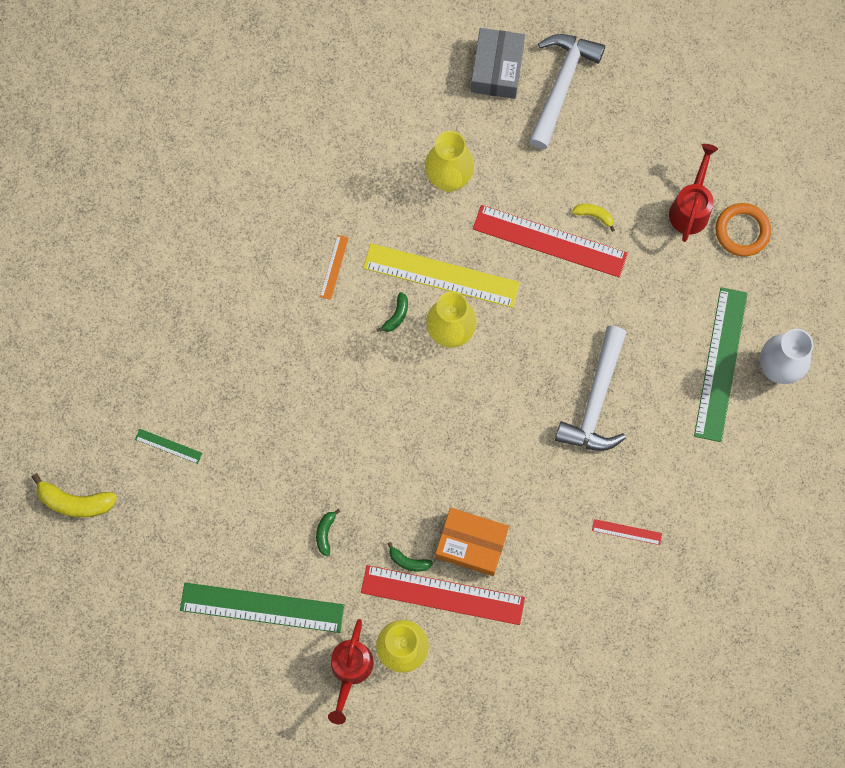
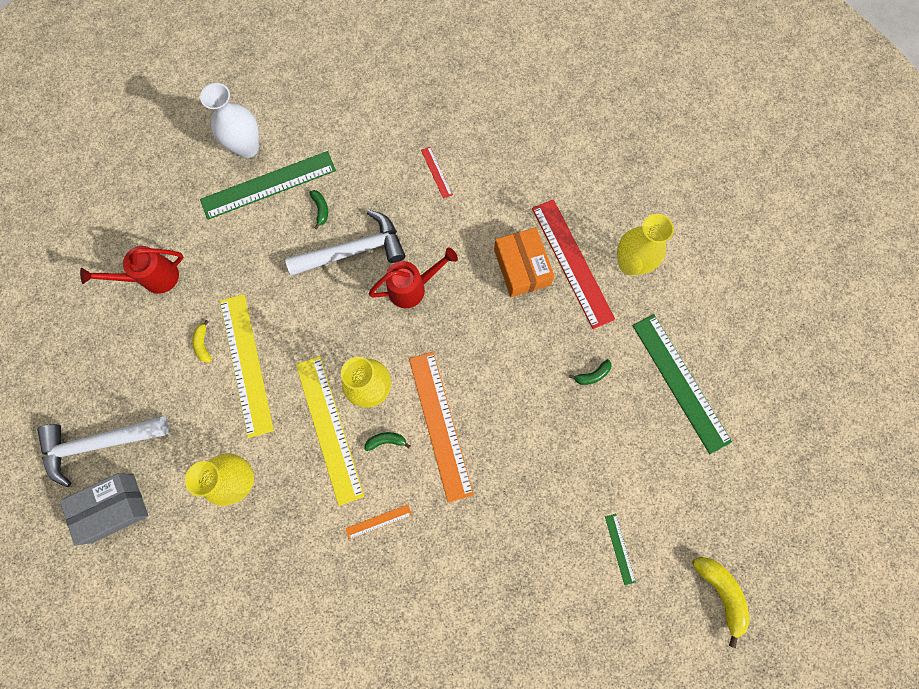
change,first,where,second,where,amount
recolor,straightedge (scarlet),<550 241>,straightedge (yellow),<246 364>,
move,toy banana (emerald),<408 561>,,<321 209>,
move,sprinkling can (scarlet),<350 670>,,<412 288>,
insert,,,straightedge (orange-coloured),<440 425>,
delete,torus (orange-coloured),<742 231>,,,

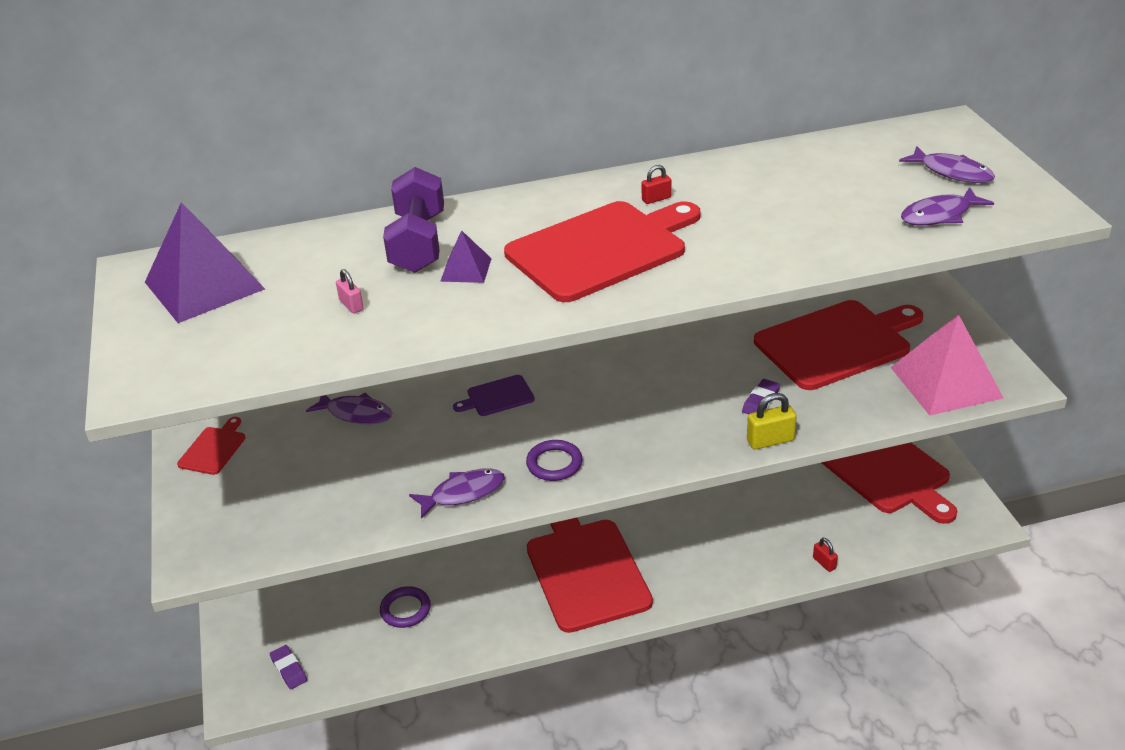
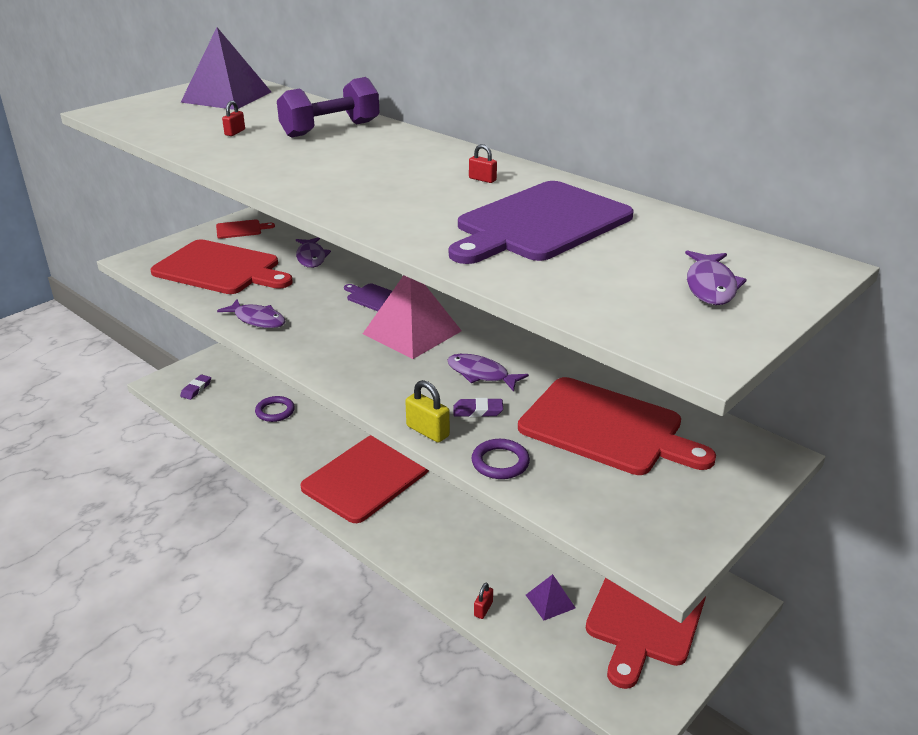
change,first,where,second,where,amount
move,cutting board (scarlet),<601 249>,,<220 269>,
recolor,small lock (rose-pink),<351 305>,small lock (scarlet),<235 132>,
move,pyramid (rose-pink),<946 382>,,<412 332>,
move,toy fish (royal purple),<939 215>,,<481 374>,
insert,,,cutting board (royal purple),<540 224>,
move,torus (royal purple),<554 463>,,<500 462>,
move,pyramid (royal purple),<466 269>,,<550 601>,

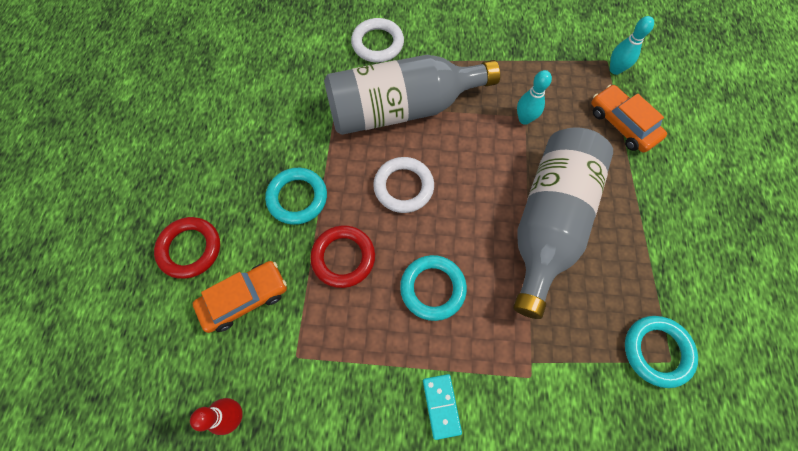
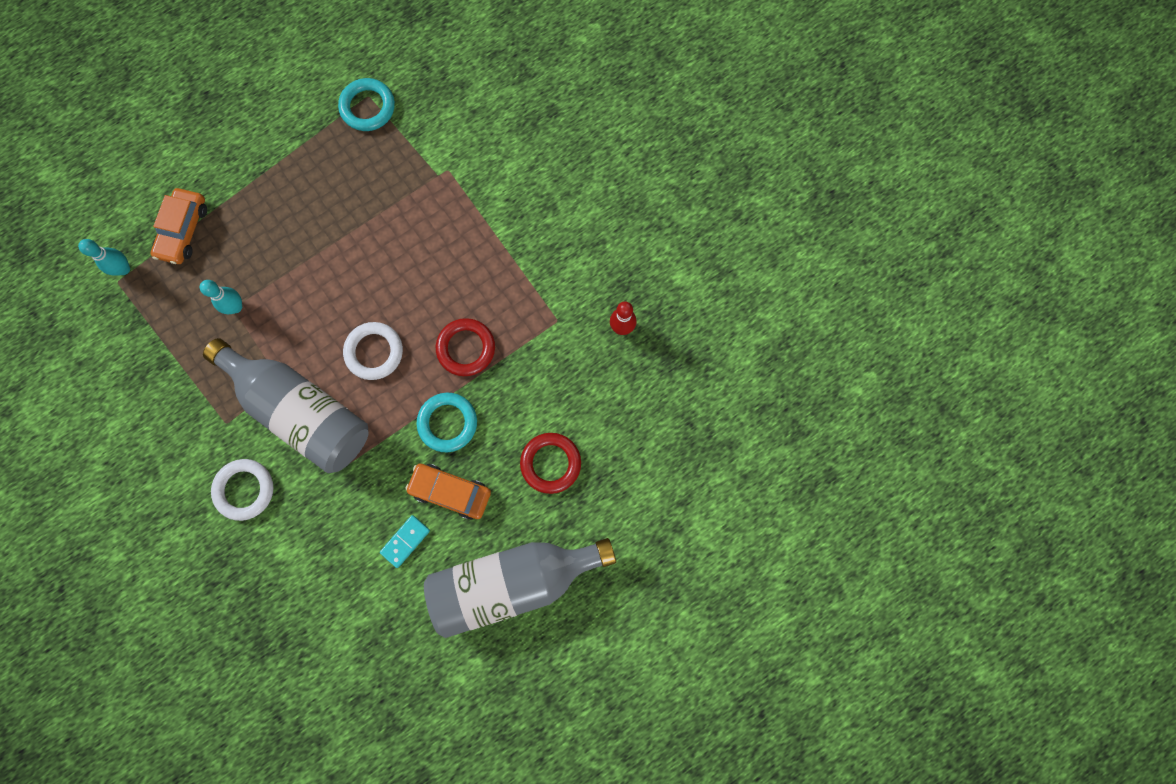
change,first,where,second,where,amount
move,domino (aqua),<441 406>,,<405 541>,
move,automobile (orange-coloured),<244 298>,,<450 492>,
move,flask (ash-grey),<549 222>,,<512 582>,
delete,torus (aqua),<432 288>,,,

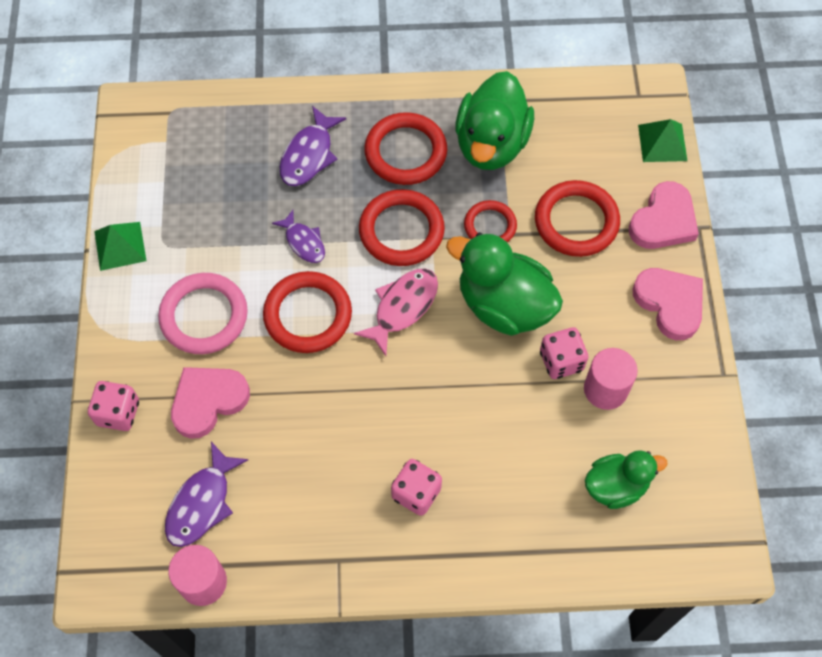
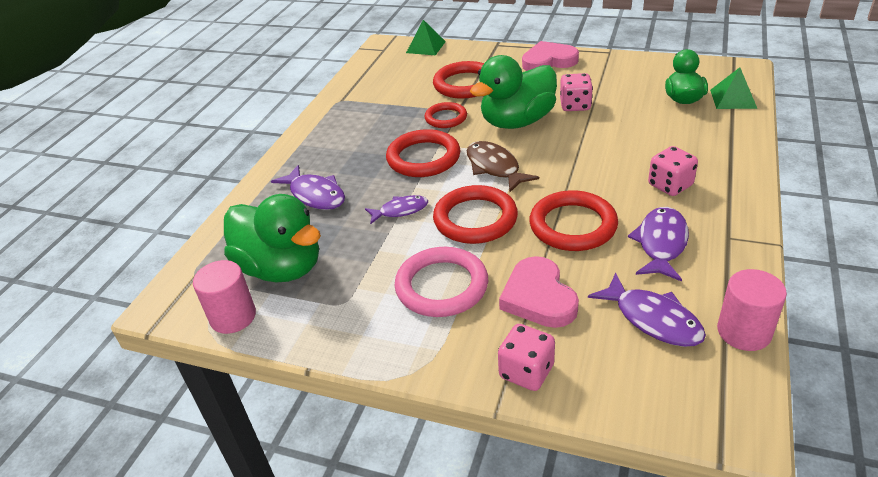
change,first,where,second,where,amount
move,cylinder shape (rose-pink),<605 389>,,<233 317>,
move,rubber duck (emerald),<491 144>,,<281 268>,
recolor,toy fish (rose-pink),<402 307>,toy fish (dark brown),<494 167>,
move,torus (scarlet),<405 152>,,<573 225>,
insert,,,toy fish (royal purple),<661 243>,
move,pyramid (emerald),<120 246>,,<733 99>,
delete,love heart (rose-pink),<663 221>,,,

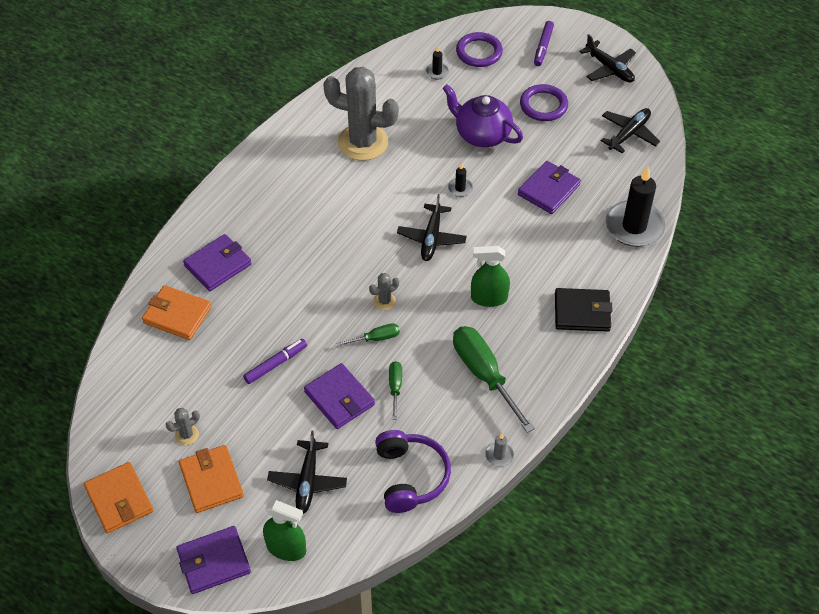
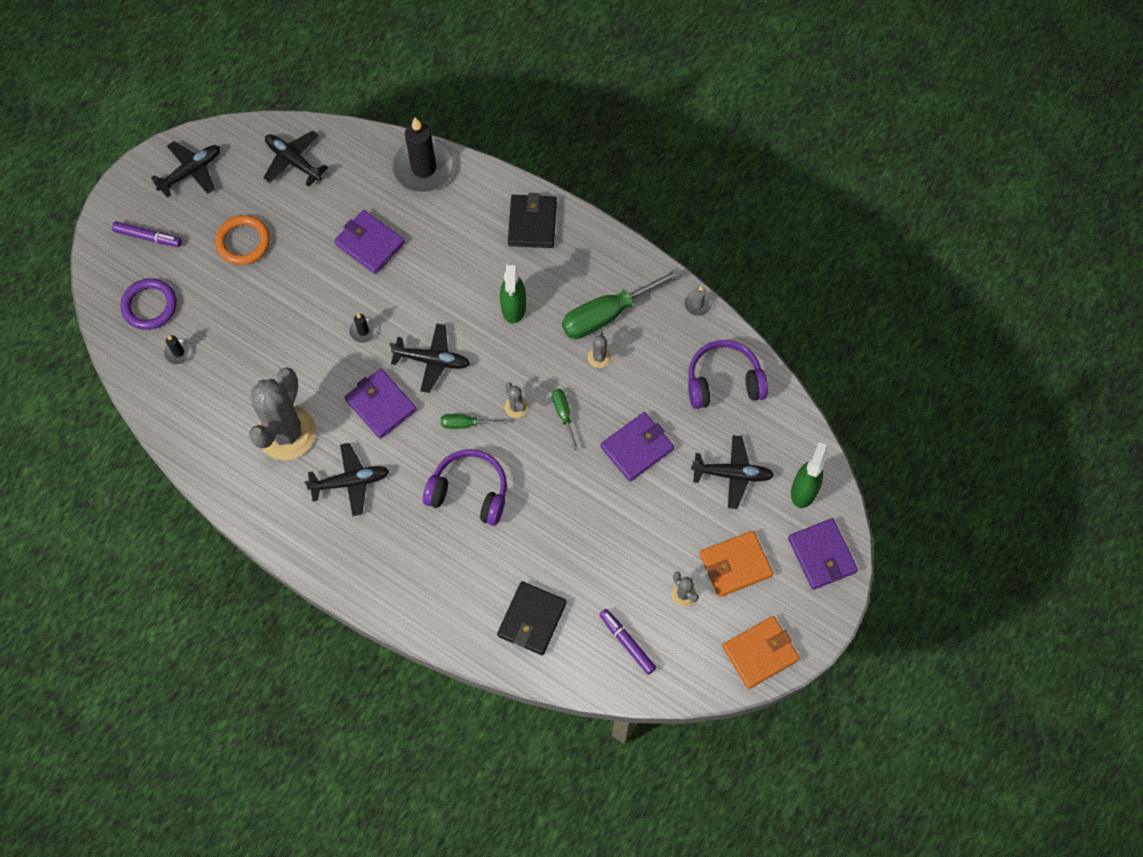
change,first,where,second,where,amount
recolor,torus (royal purple),<543 105>,torus (orange-coloured),<243 242>,
insert,,,toy plane (jet-black),<350 482>,
move,card wallet (royal purple),<218 265>,,<381 405>,
insert,,,headset (royal purple),<469 492>,
move,hand screwdriver (emerald),<395 387>,,<466 424>,
recolor,card wallet (orange-coloured),<177 315>,card wallet (jet-black),<532 619>,
insert,,,saguaro cactus (ash-grey),<599 357>,
move,felt pen (royal purple),<275 364>,,<627 643>,
delete,teapot (royal purple),<482 134>,,,

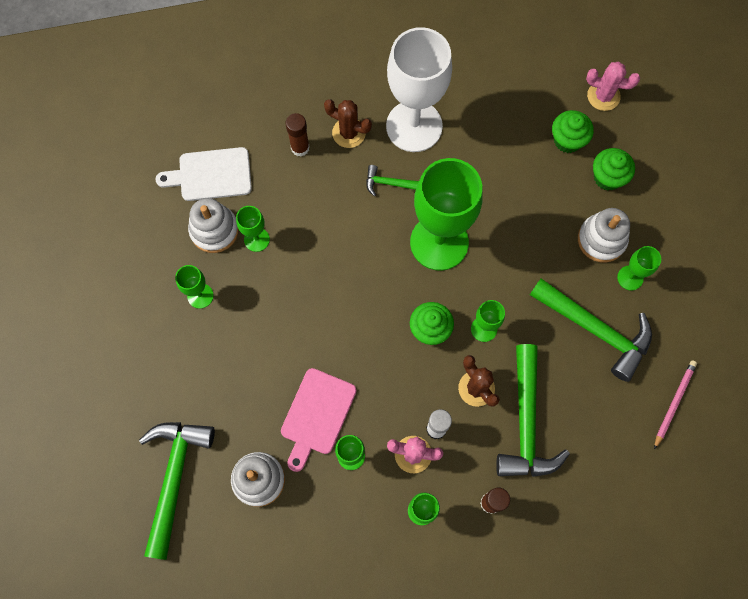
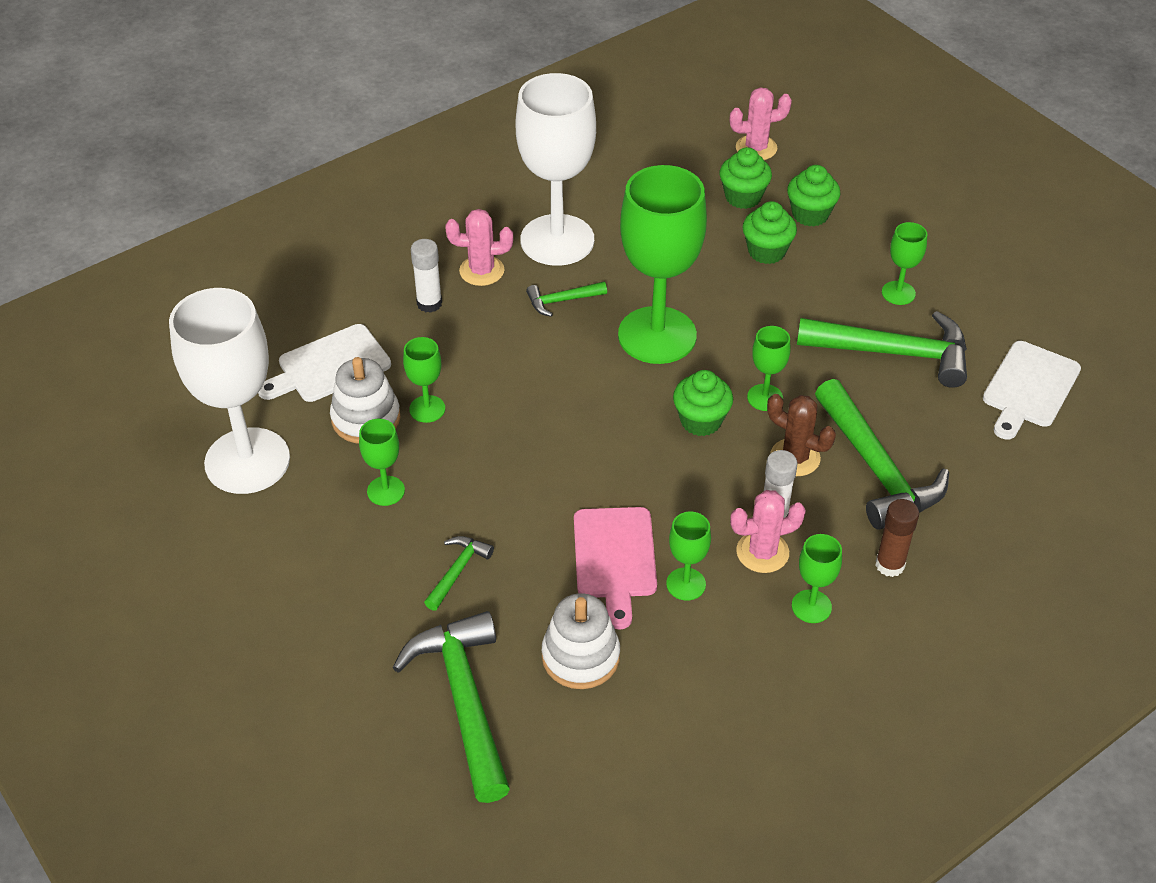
change,first,where,second,where,amount
insert,,,wine glass (white),<247 461>,
recolor,stick of glue (dark brown),<300 148>,stick of glue (white),<429 303>,
insert,,,claw hammer (emerald),<458 571>,
recolor,saguaro cactus (dark brown),<349 133>,saguaro cactus (rose-pink),<481 271>,
insert,,,fairy cake (emerald),<766 251>,
replace,wooden pencil (rose-pink),<673 403>,cutting board (white),<1029 388>,
delete,ring stacker (white),<601 239>,,,

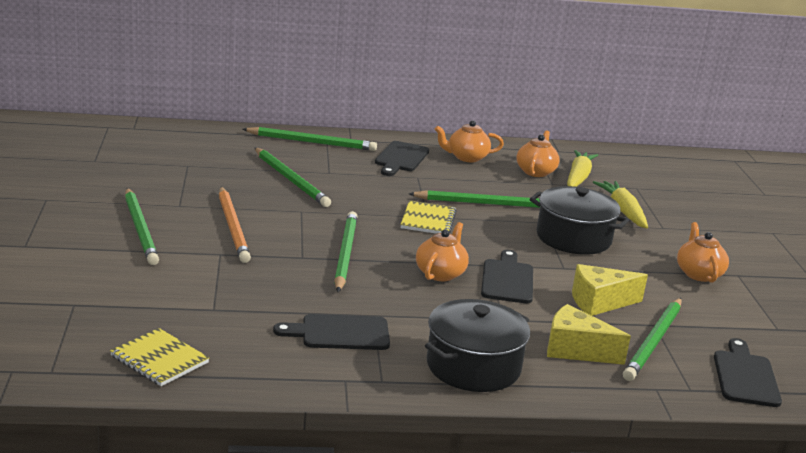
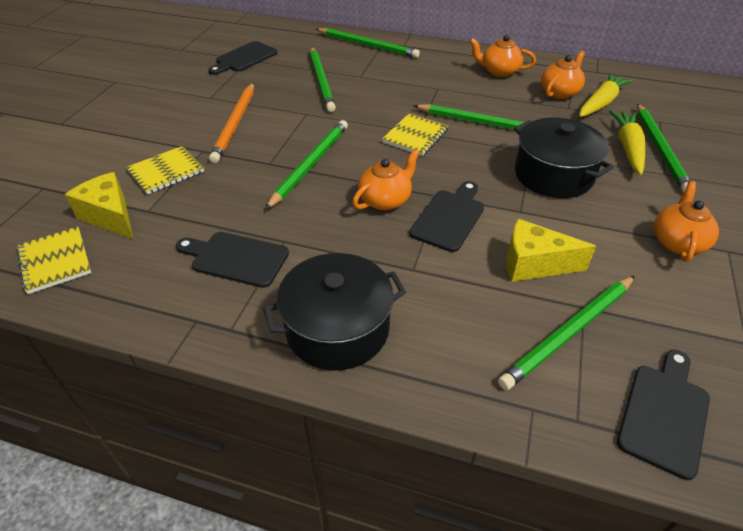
change,first,where,second,where,amount
move,cheese wedge (yellow),<575 350>,,<110 216>,
insert,,,exercise book (yellow),<166 171>,
move,cutting board (jet-black),<401 158>,,<244 58>,
move,wooden pencil (emerald),<140 229>,,<660 149>,

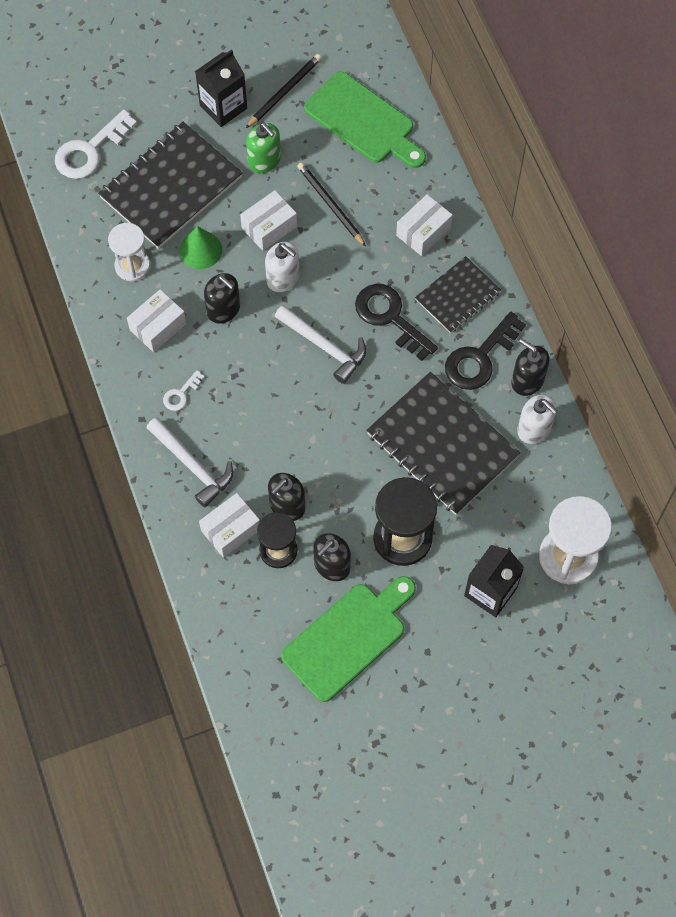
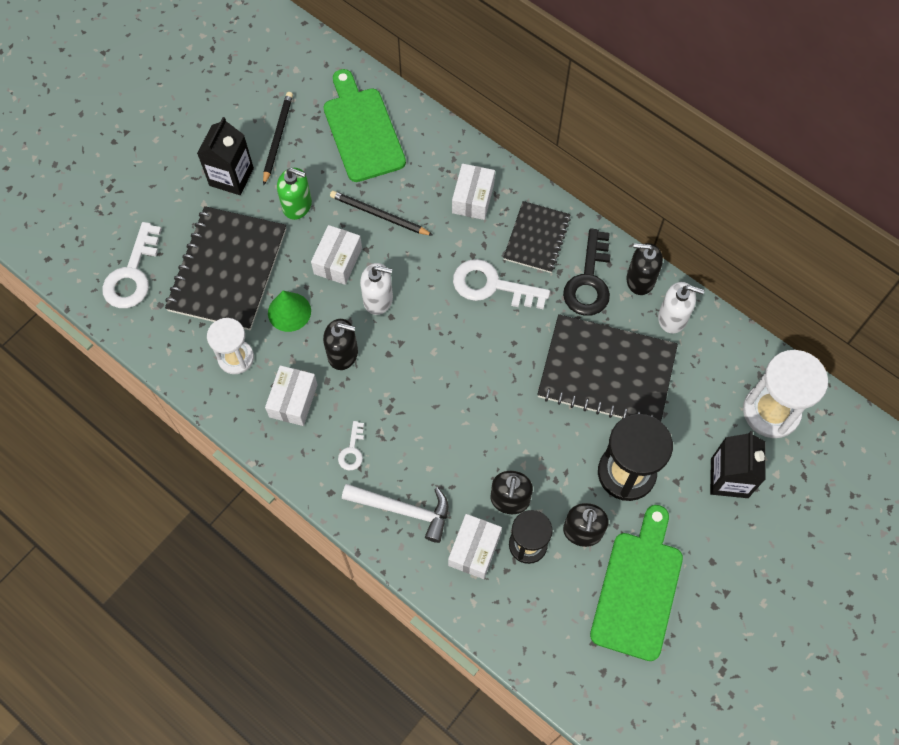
change,first,where,second,where,amount
rotate,cutting board (emerald),<363 121>,,<362 130>,120 degrees counterclockwise
recolor,door key (jet-black),<390 317>,door key (white),<492 286>,
delete,claw hammer (white),<324 347>,,,

